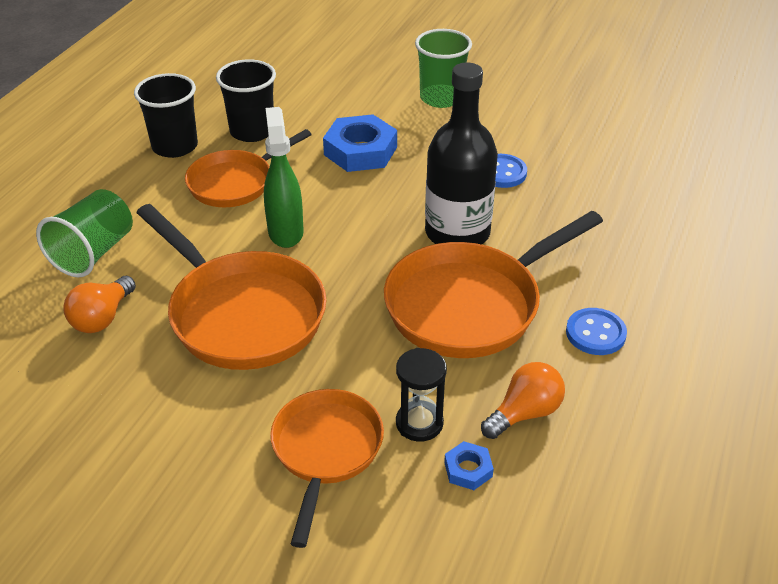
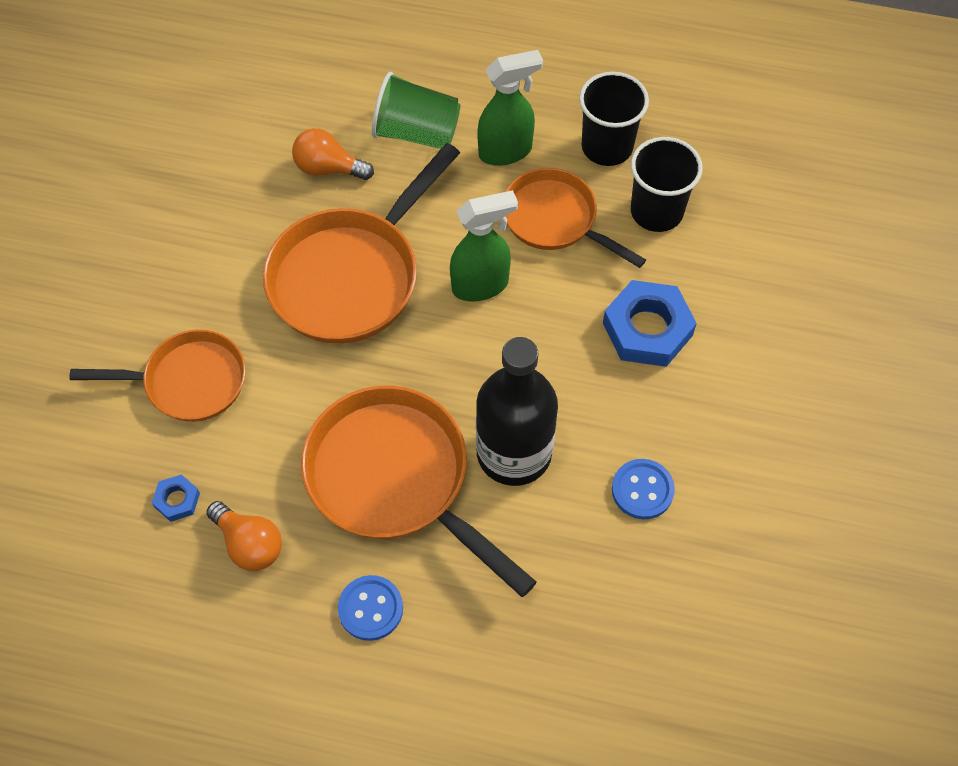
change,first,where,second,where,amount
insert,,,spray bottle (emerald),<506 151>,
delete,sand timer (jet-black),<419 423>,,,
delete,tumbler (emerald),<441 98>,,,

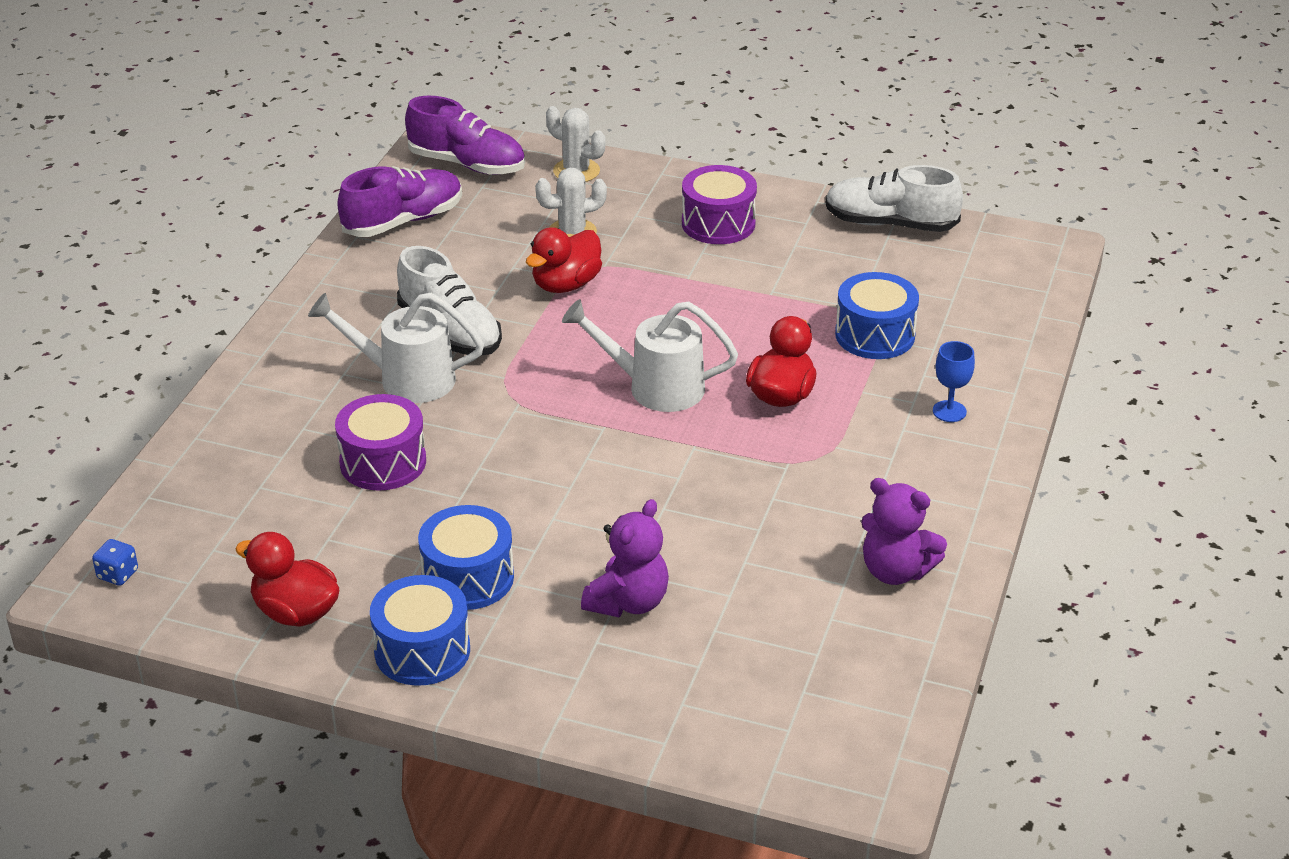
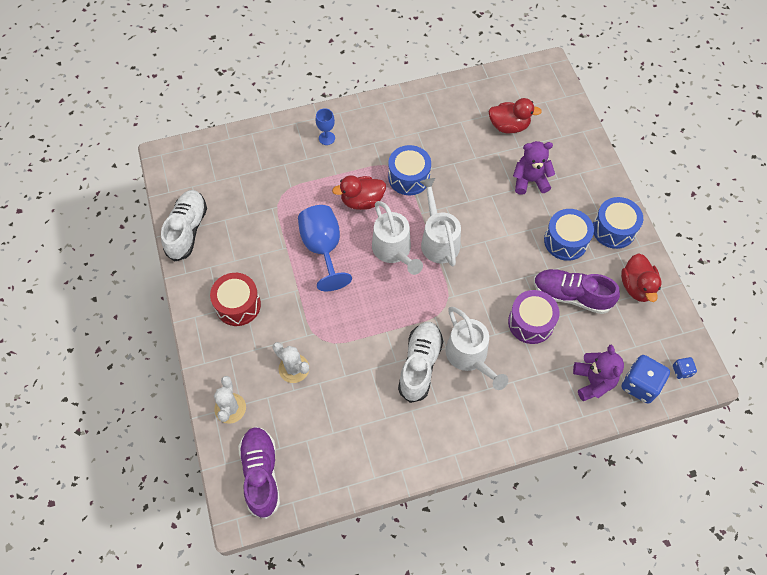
change,first,where,second,where,amount
rotate,lace-up shoe (white),<890 224>,,<187 230>,150 degrees counterclockwise
recolor,toy drum (royal purple),<718 223>,toy drum (scarlet),<238 305>,
insert,,,wine glass (royal blue),<323 248>,
move,toy drum (royal blue),<875 335>,,<409 177>,
insert,,,sprinkling can (white),<438 239>,
move,rubber duck (scarlet),<566 284>,,<509 126>,
move,lace-up shoe (royal purple),<403 221>,,<571 296>,
move,stuffed bear (royal purple),<895 571>,,<593 381>,
insert,,,game die (royal blue),<640 385>,

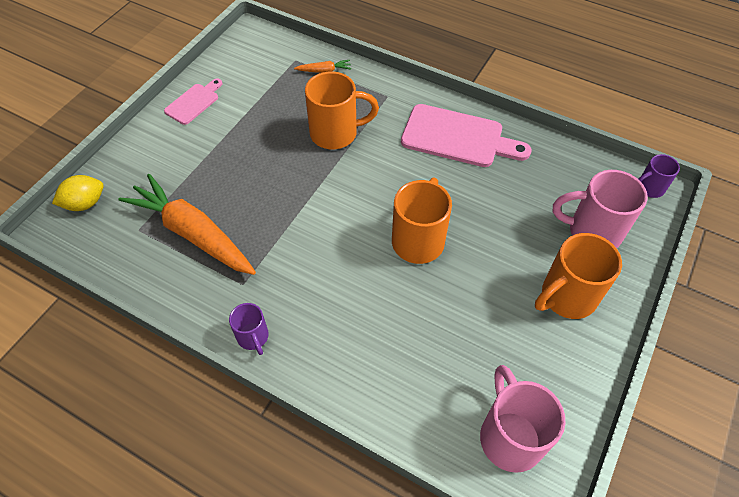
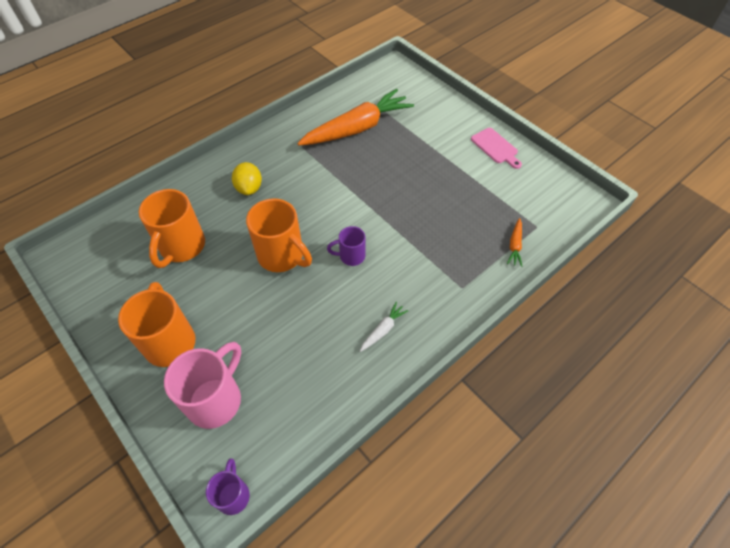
change,first,where,second,where,amount
move,coffee mug (orange-coloured),<336 133>,,<181 247>,
move,toy lemon (yellow),<85 203>,,<249 188>,
move,coffee mug (royal purple),<253 337>,,<351 256>,
replace,cutting board (rose-pink),<458 137>,carrot (white),<383 330>,
delete,coffee mug (rose-pink),<510 436>,,,

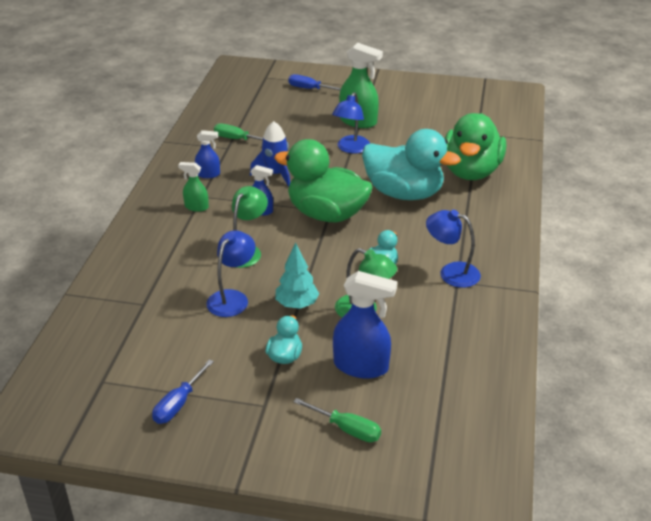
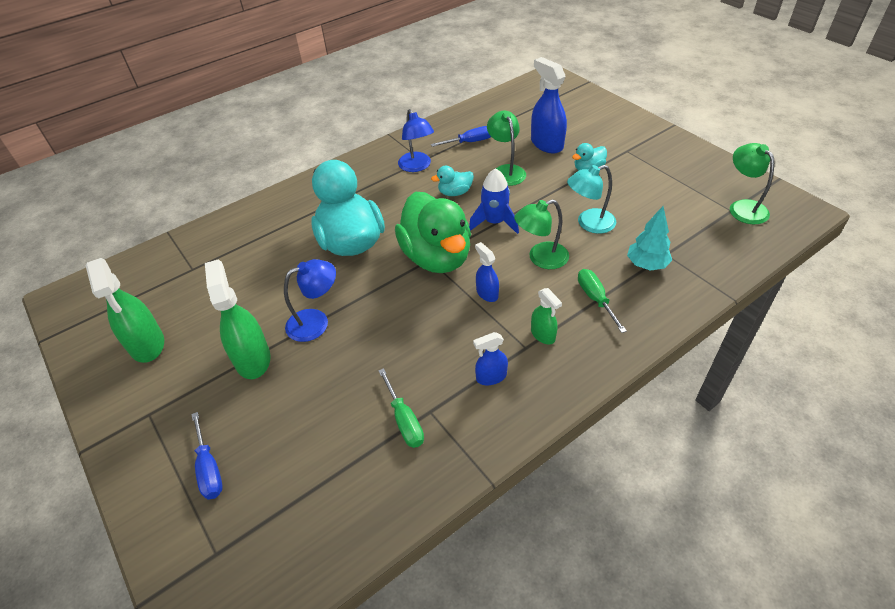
change,first,where,second,where,amount
insert,,,spray bottle (emerald),<147 344>,
move,hand screwdriver (royal blue),<178 404>,,<470 142>,
move,rocket (royal blue),<275 174>,,<494 222>,
rotate,spray bottle (royal blue),<208 174>,,<491 377>,60 degrees counterclockwise
recolor,reading lamp (royal blue),<232 298>,reading lamp (aqua),<589 223>,
move,hand screwdriver (emerald),<347 429>,,<595 298>,
move,toy tree (aqua),<297 304>,,<646 265>,
insert,,,reading lamp (emerald),<743 207>,
delete,rubber duck (emerald),<471 171>,,,

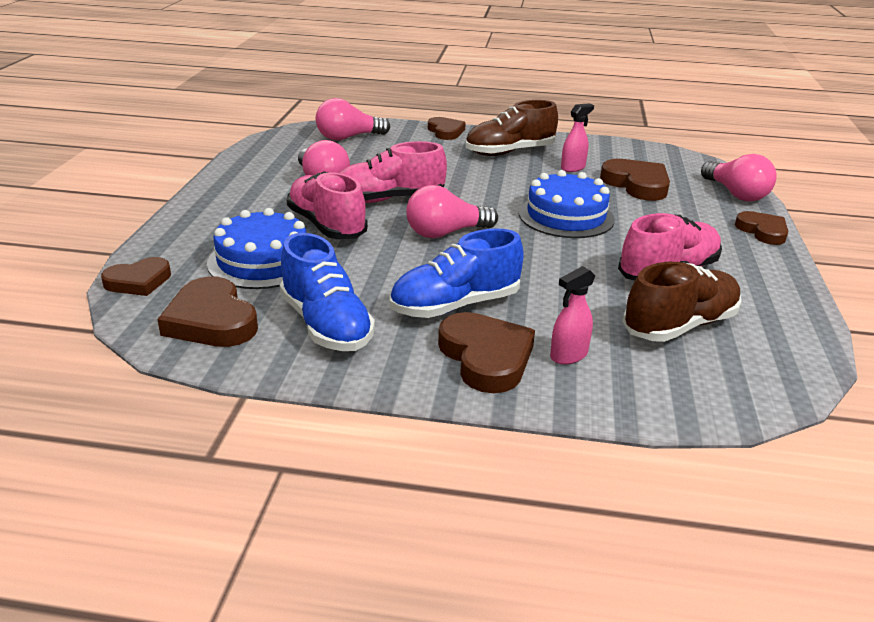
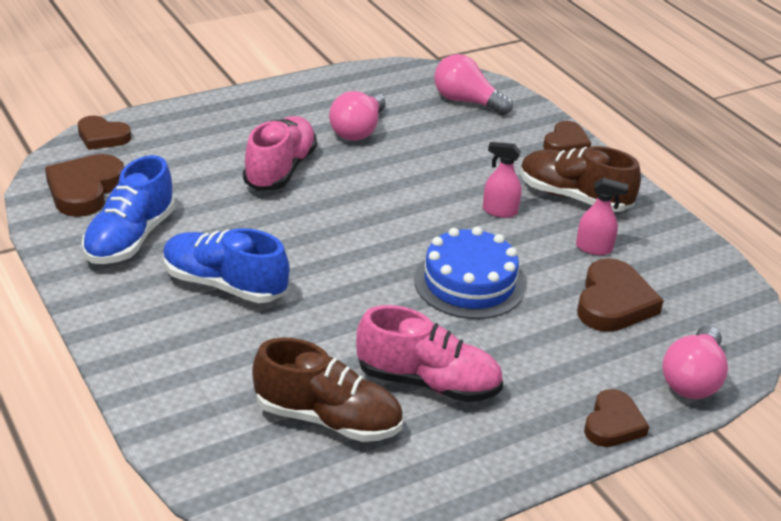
change,first,where,second,where,amount
move,spray bottle (rose-pink),<568 355>,,<499 211>,
delete,gateau (royal blue),<263 261>,,,
delete,lace-up shoe (rose-pink),<389 199>,,,
delete,lightbulb (rose-pink),<445 233>,,,
delete,love heart (dark brown),<486 357>,,,

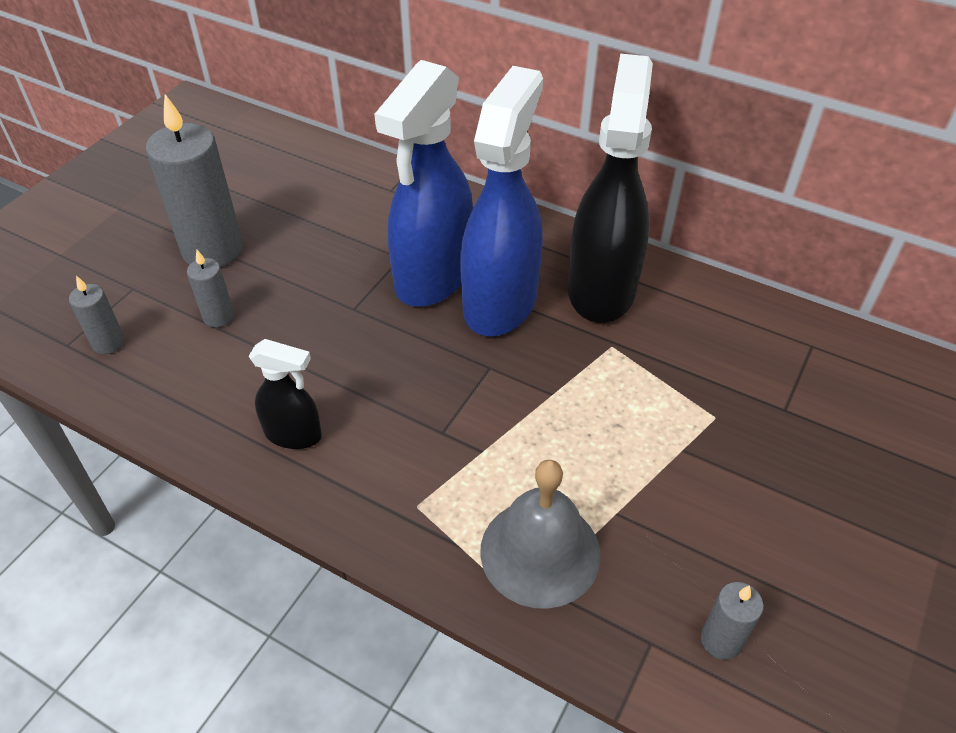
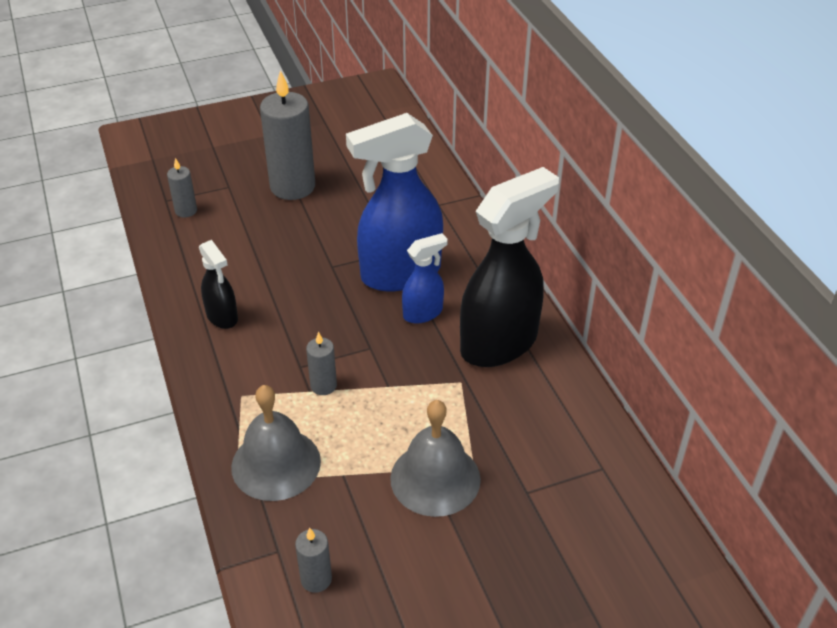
change,first,where,second,where,amount
move,candle (ash-grey),<218 317>,,<323 386>,
insert,,,school bell (ash-grey),<435 478>,
resize,spray bottle (royal blue),<500 302>,,<423 313>,x0.50

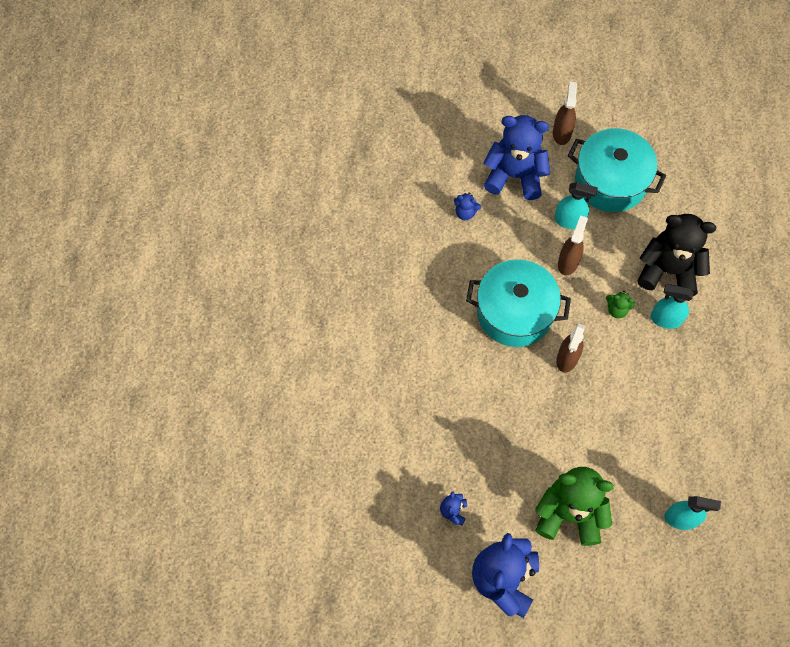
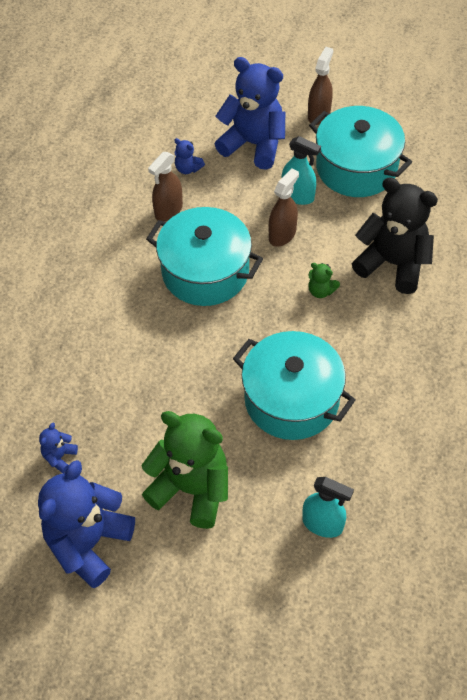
change,first,where,second,where,amount
move,spray bottle (dark brown),<567 358>,,<168 211>,
insert,,,pot (aqua),<291 399>,
delete,spray bottle (aqua),<665 319>,,,

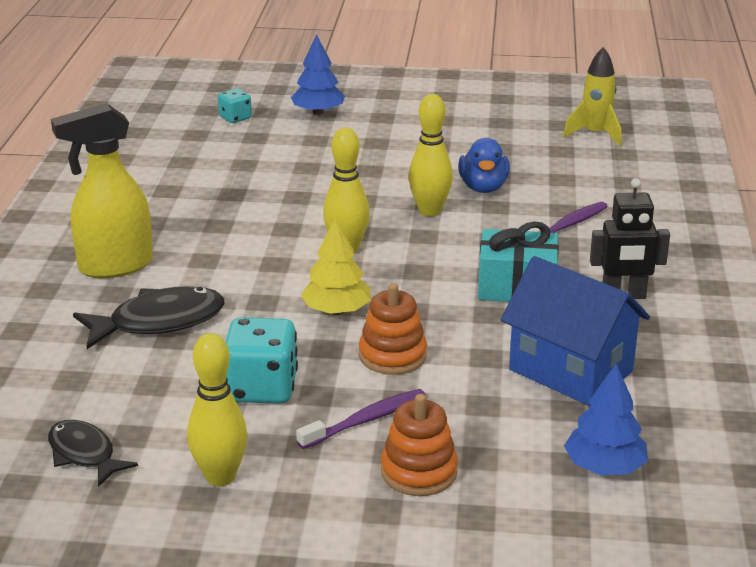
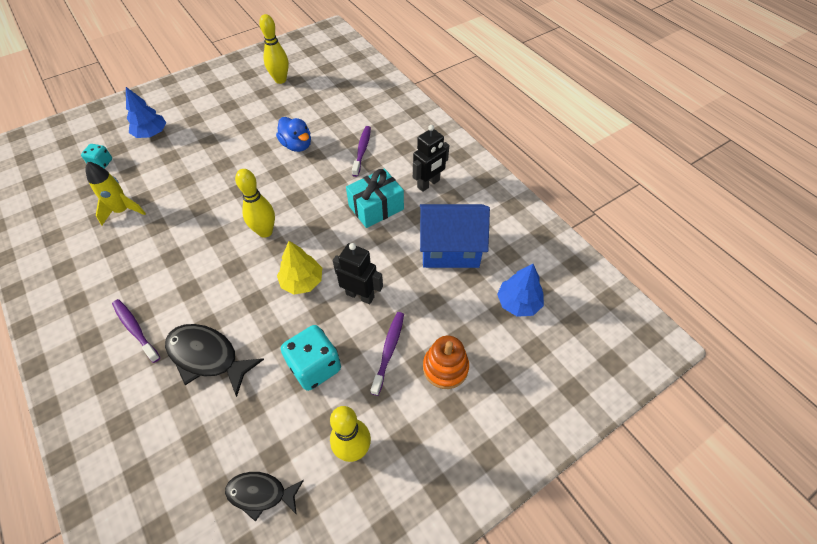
change,first,where,second,where,amount
move,rocket (yellow),<595 134>,,<123 211>,
replace,spray bottle (yellow),<114 266>,tooth brush (royal purple),<135 330>,
rotate,toy fish (jet-black),<159 322>,,<207 357>,90 degrees counterclockwise
move,skittle (yellow),<429 211>,,<280 80>,
replace,ring stacker (orange-coloured),<392 356>,robot (jet-black),<360 295>,

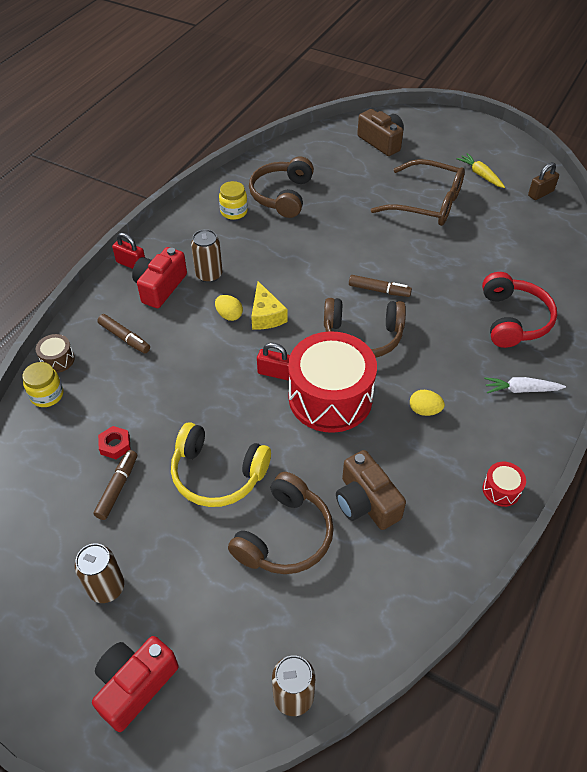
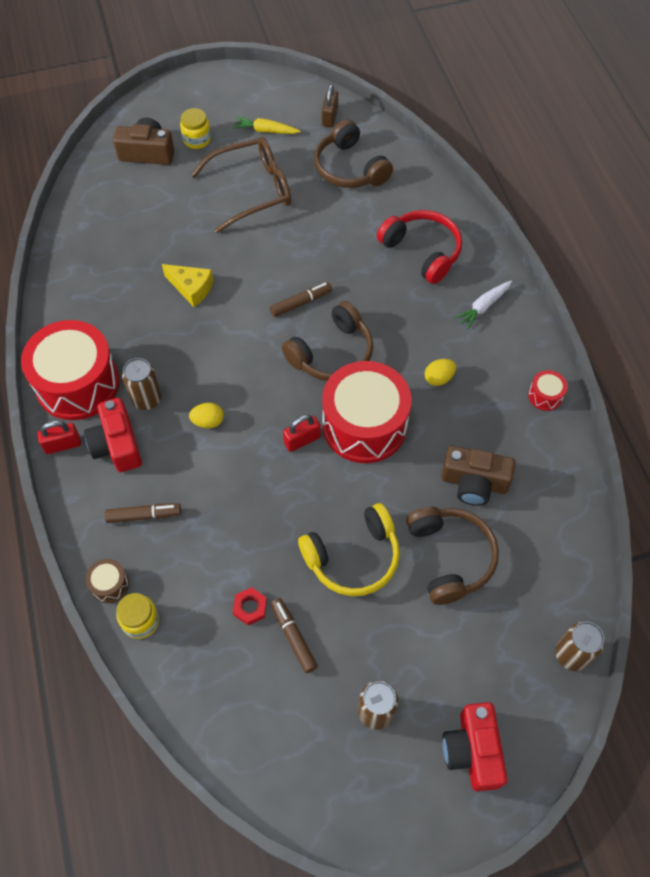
change,first,where,second,where,amount
insert,,,toy drum (scarlet),<77 384>,
move,cheese wedge (yellow),<266 315>,,<191 288>,
move,jam jar (yellow),<234 212>,,<197 139>,
move,headset (dark brown),<282 195>,,<350 168>,

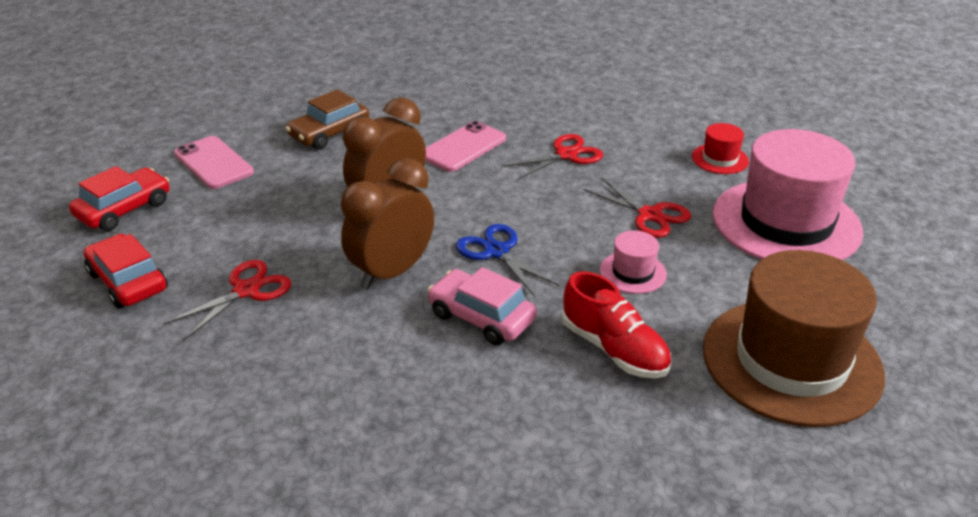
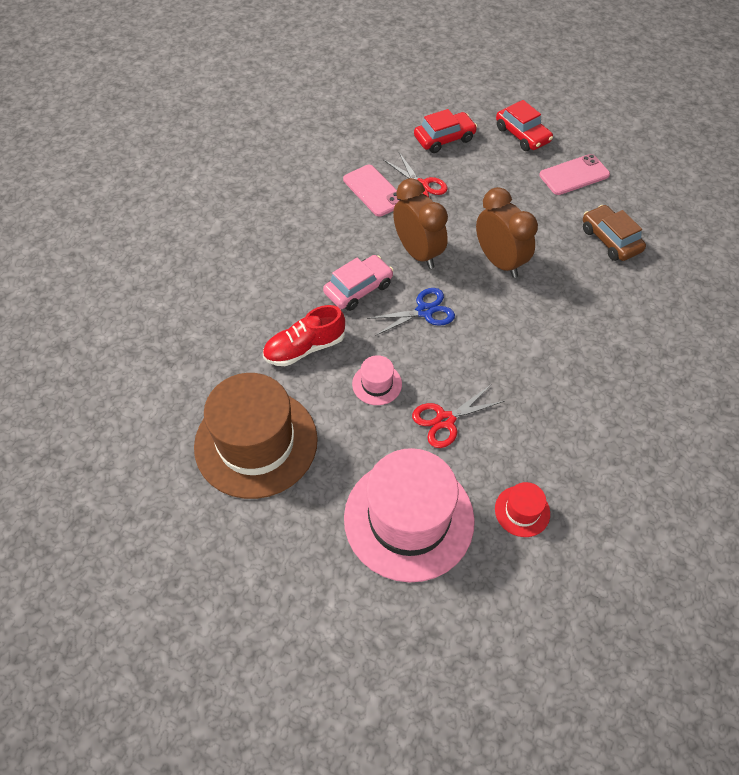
change,first,where,second,where,amount
move,mobile phone (rose-pink),<463 147>,,<374 191>,
delete,scissors (scarlet),<566 155>,,,

